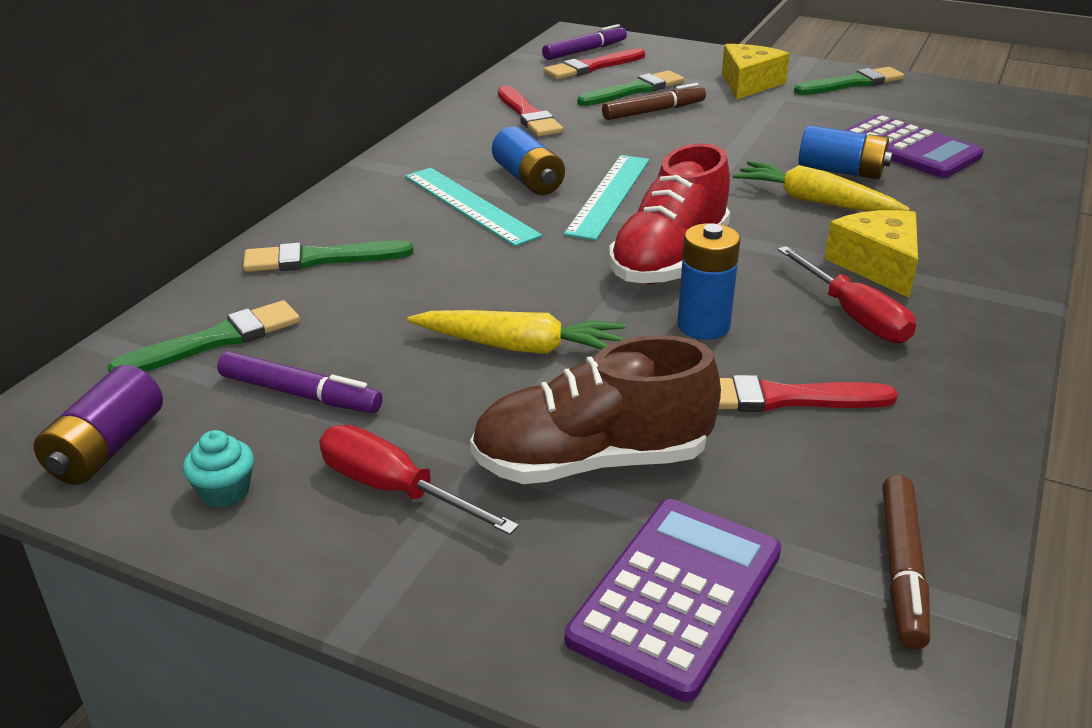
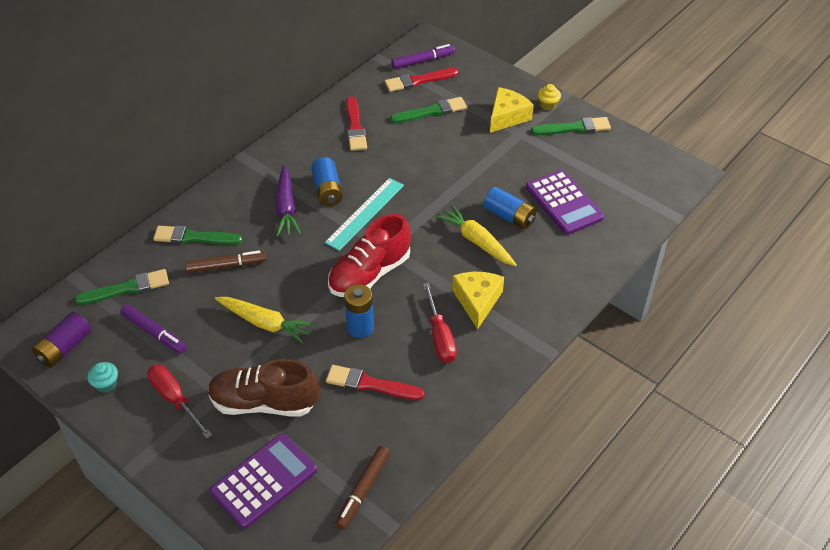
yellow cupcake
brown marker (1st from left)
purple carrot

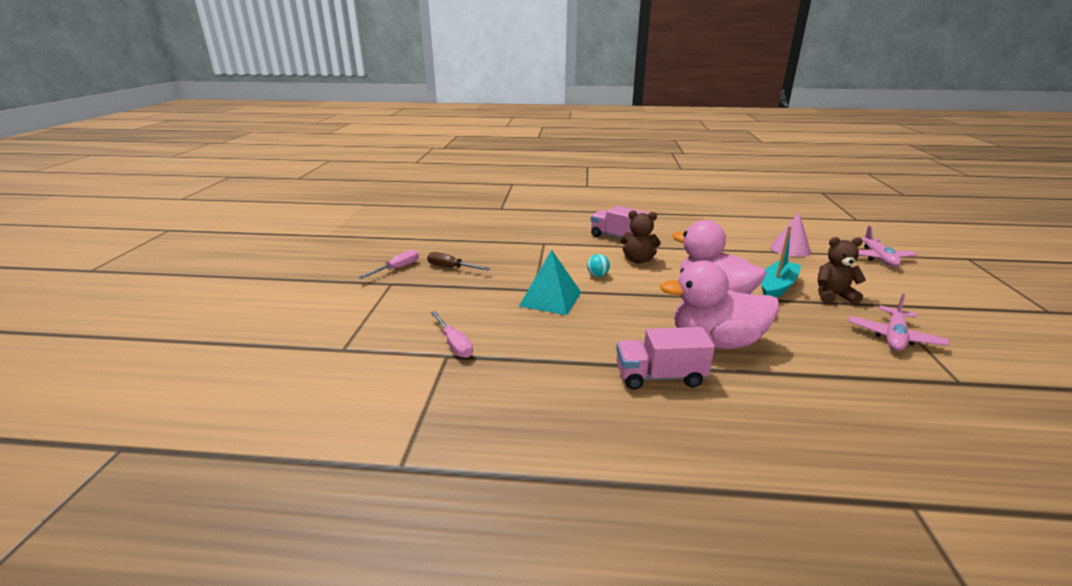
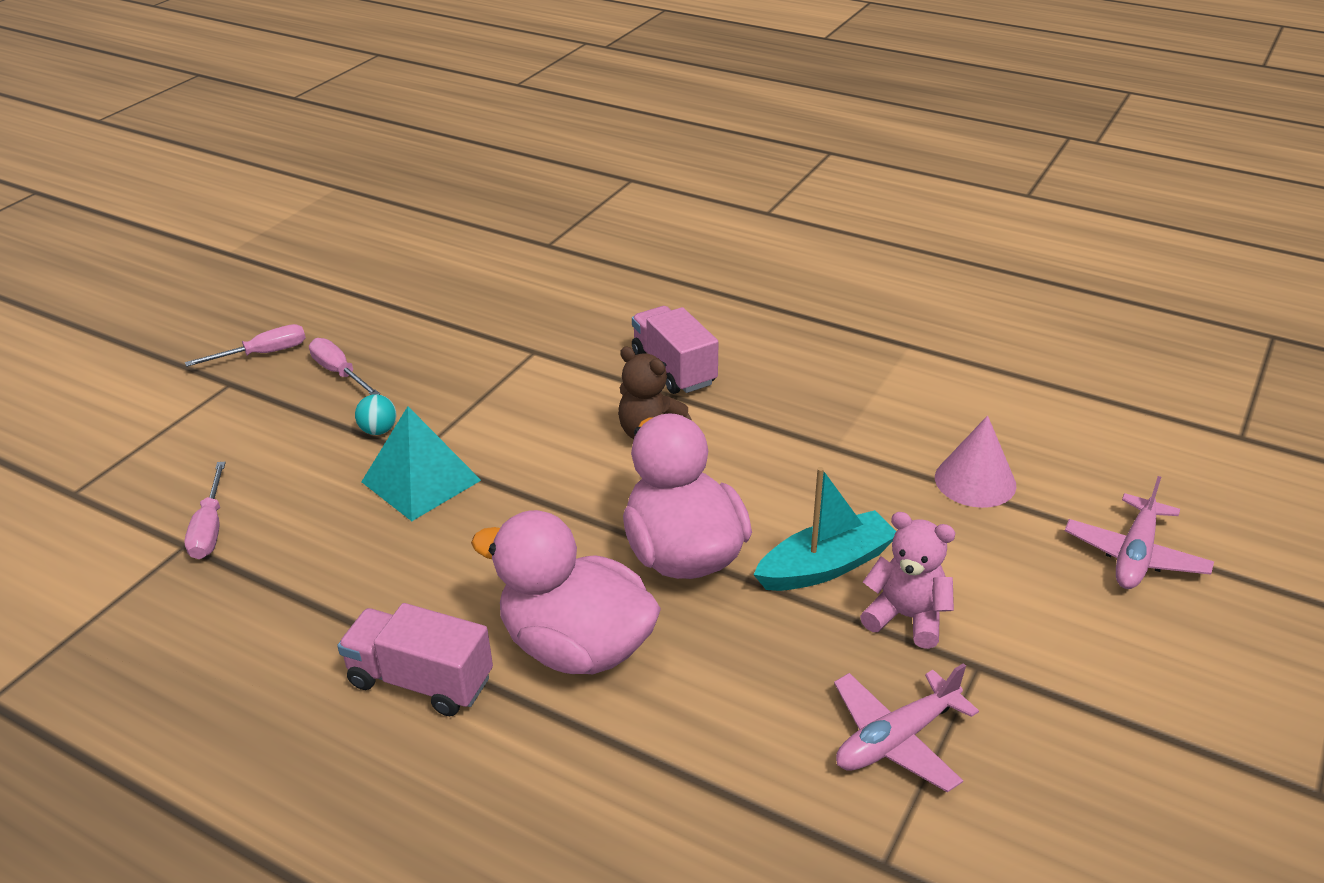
turquoise ball
pink screwdriver (3rd from left)
pink teddy bear

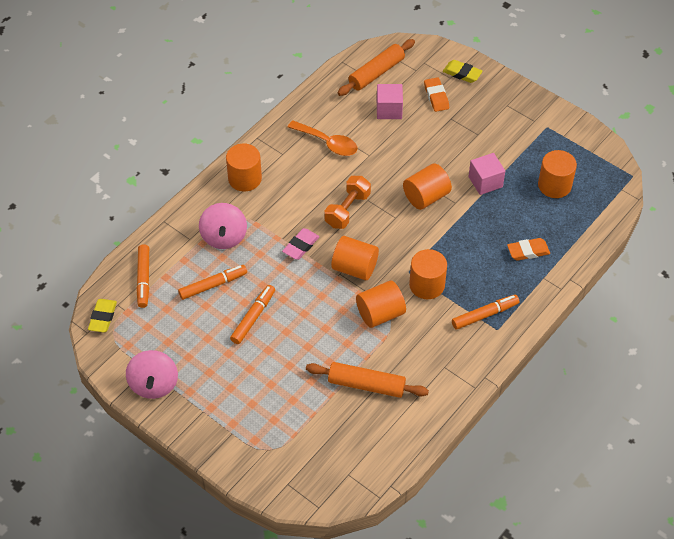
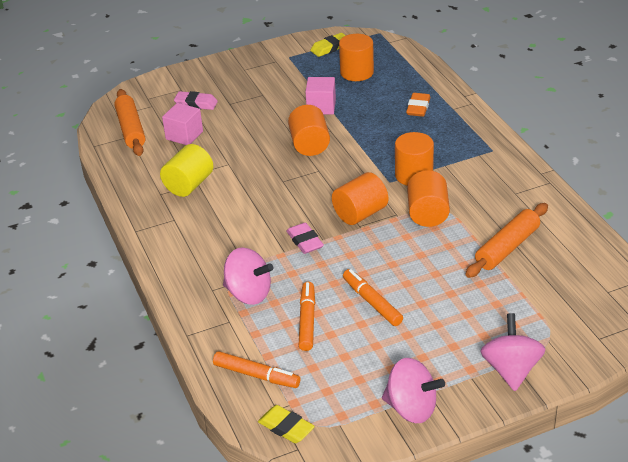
orange cylinder (1st from left in the first image)
orange dumbbell
orange marker (4th from left in the first image)
pink spinning top (3rd from left)
yellow eraser (2nd from left)
yellow cylinder
pink eraser (1st from left)

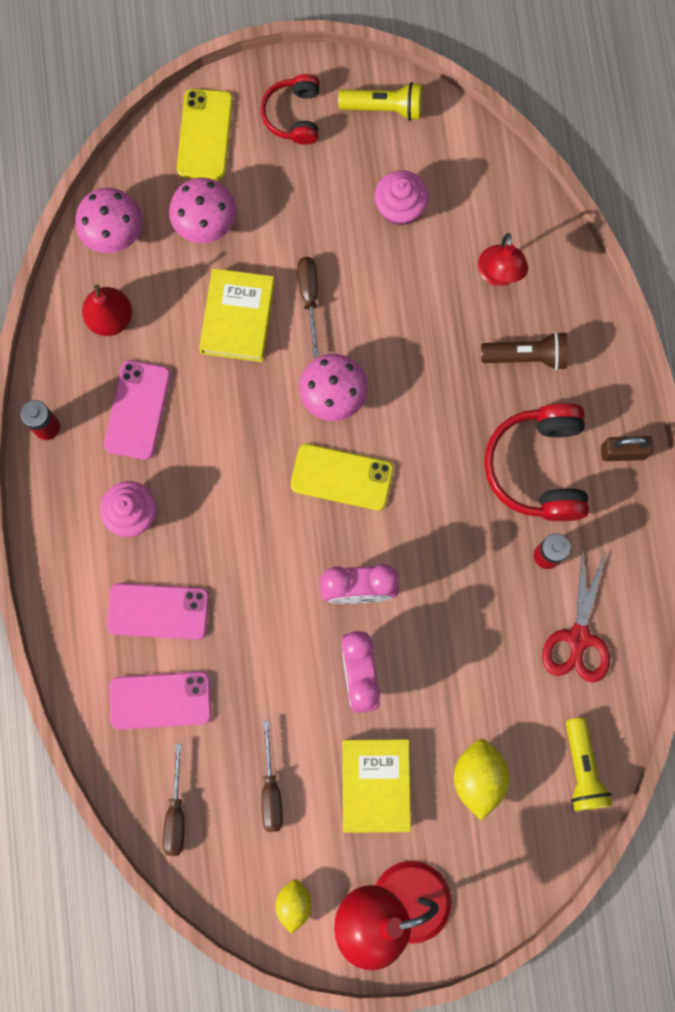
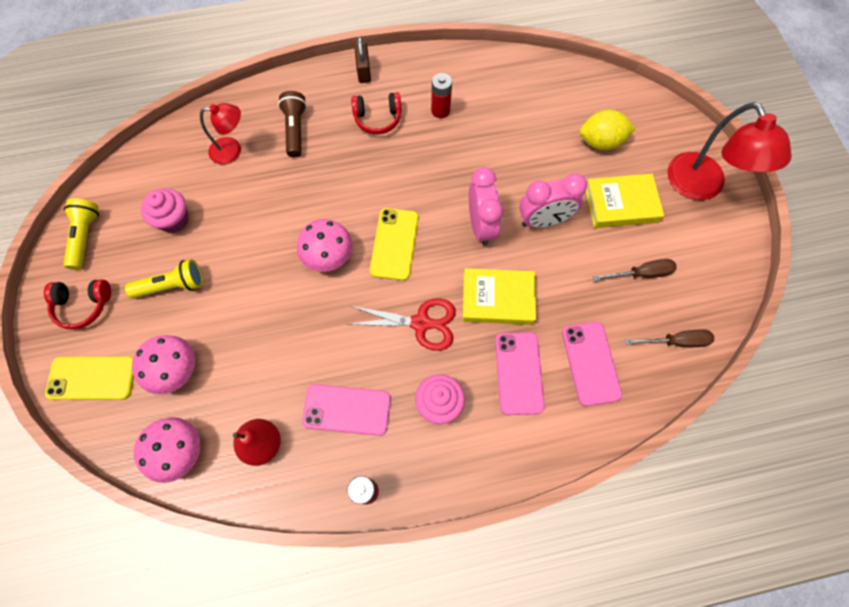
yellow lemon (1st from left in the first image)
brown screwdriver (3rd from left in the first image)
yellow book (1st from left)
red scissors
yellow flashlight (2nd from left)
red headphones (2nd from left)

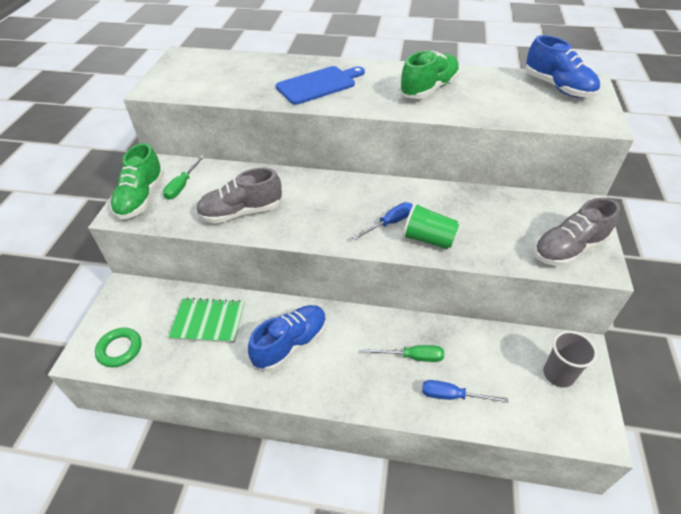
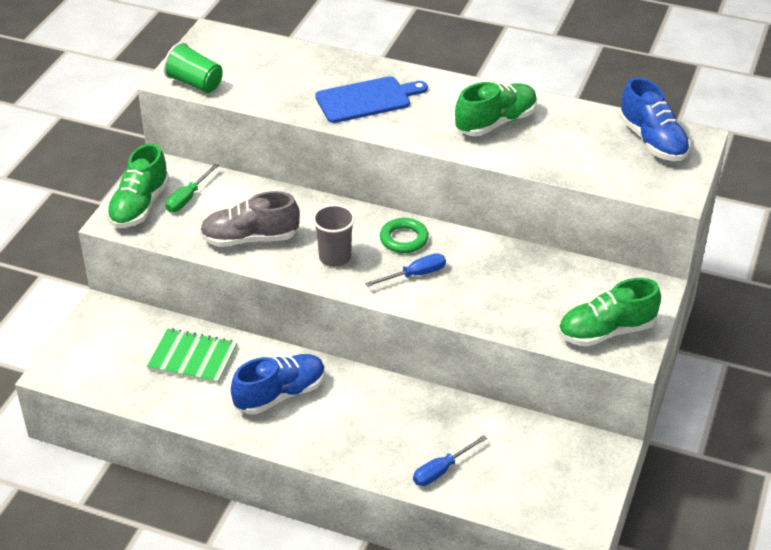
green screwdriver (2nd from left in the first image)
green ring
green cup
grey cup
green shoe (3rd from left)
blue screwdriver (2nd from left)

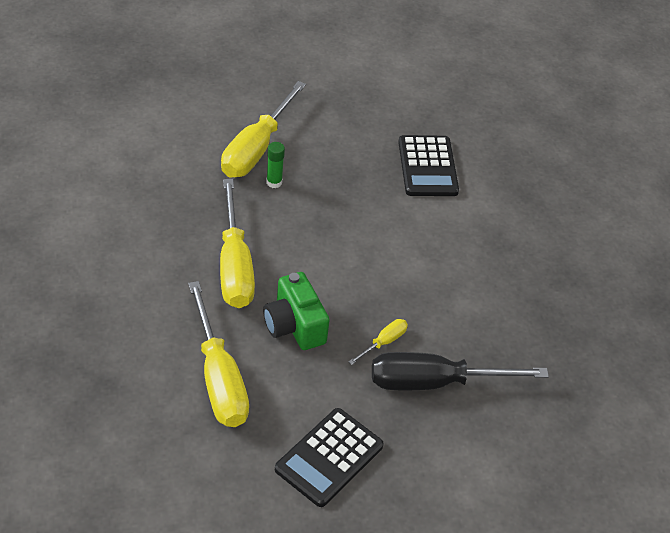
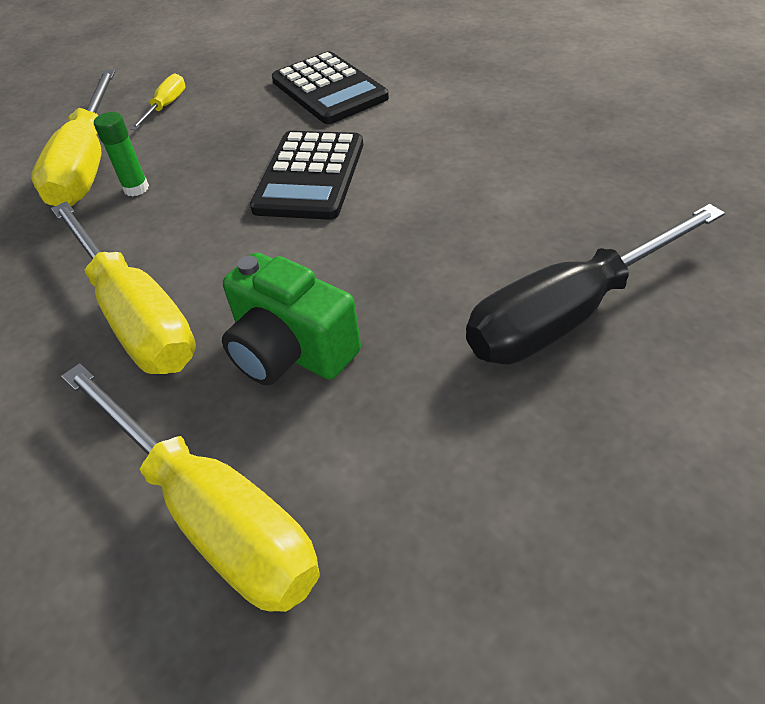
black calculator (1st from left)
yellow screwdriver (3rd from left)

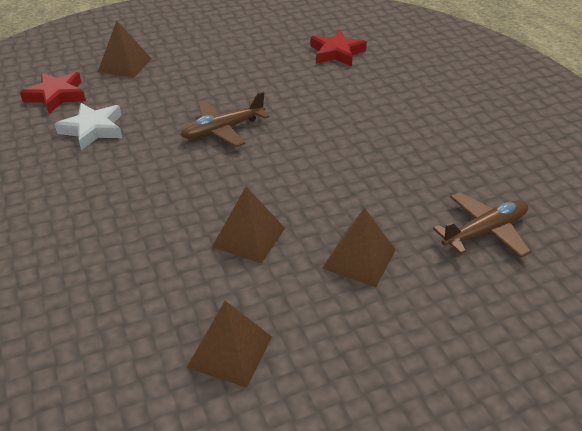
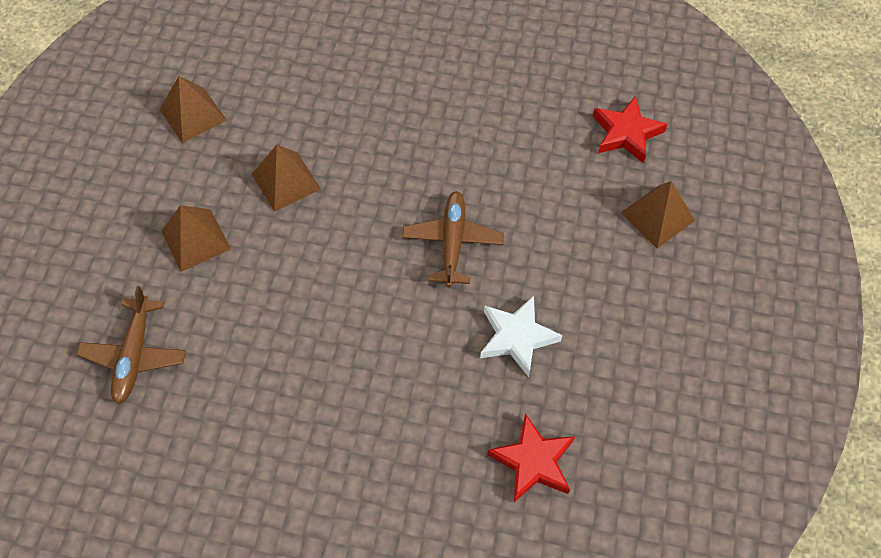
white star

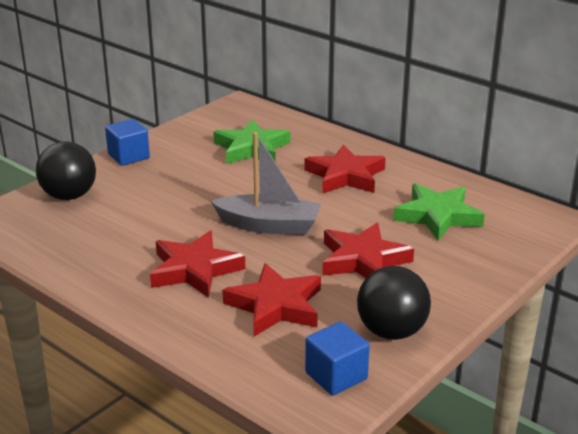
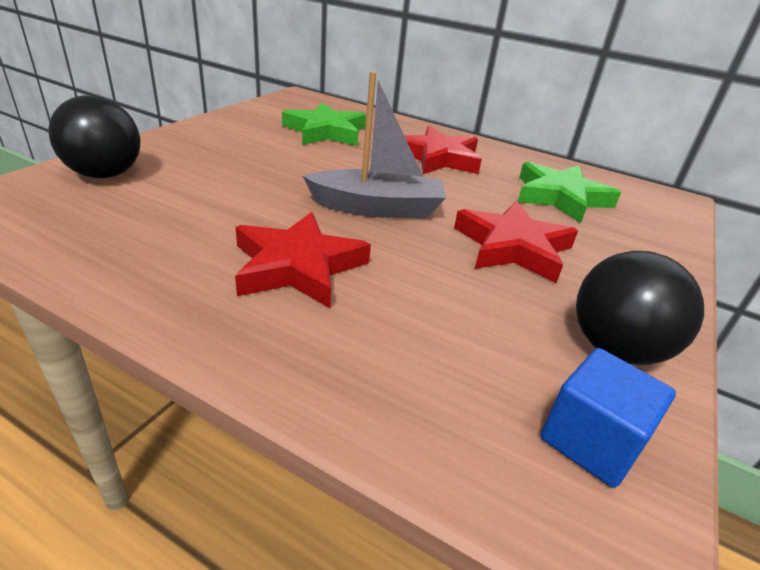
blue cube (1st from left in the first image)
red star (2nd from left in the first image)

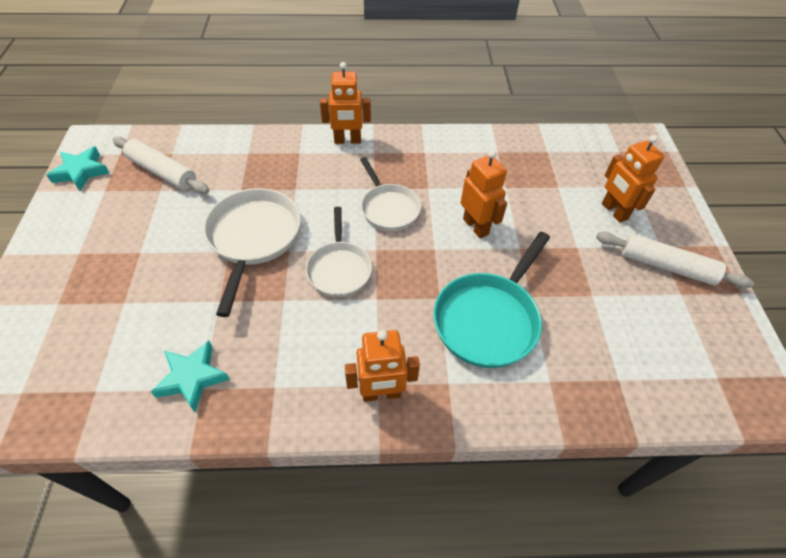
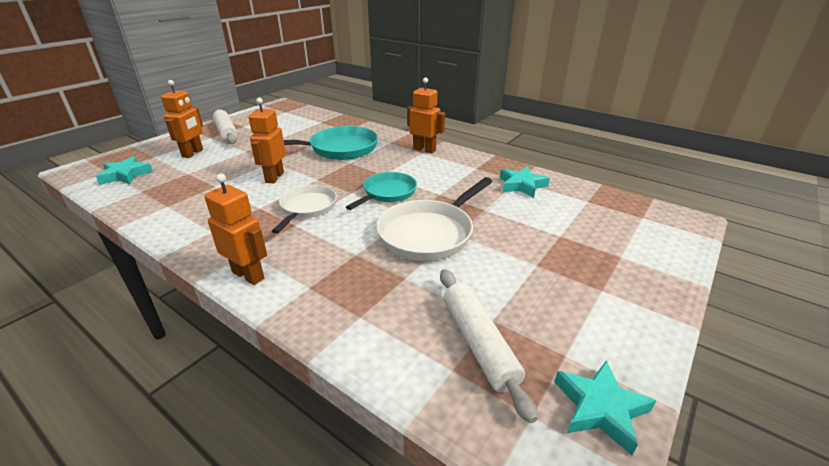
turquoise star (1st from left)
turquoise pan (2nd from left)

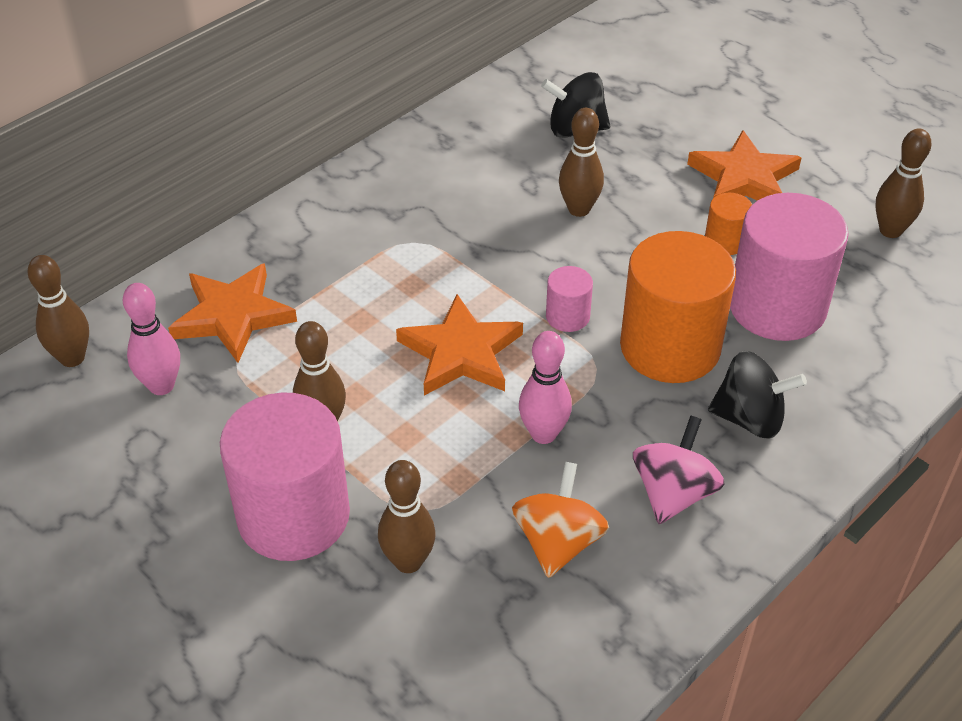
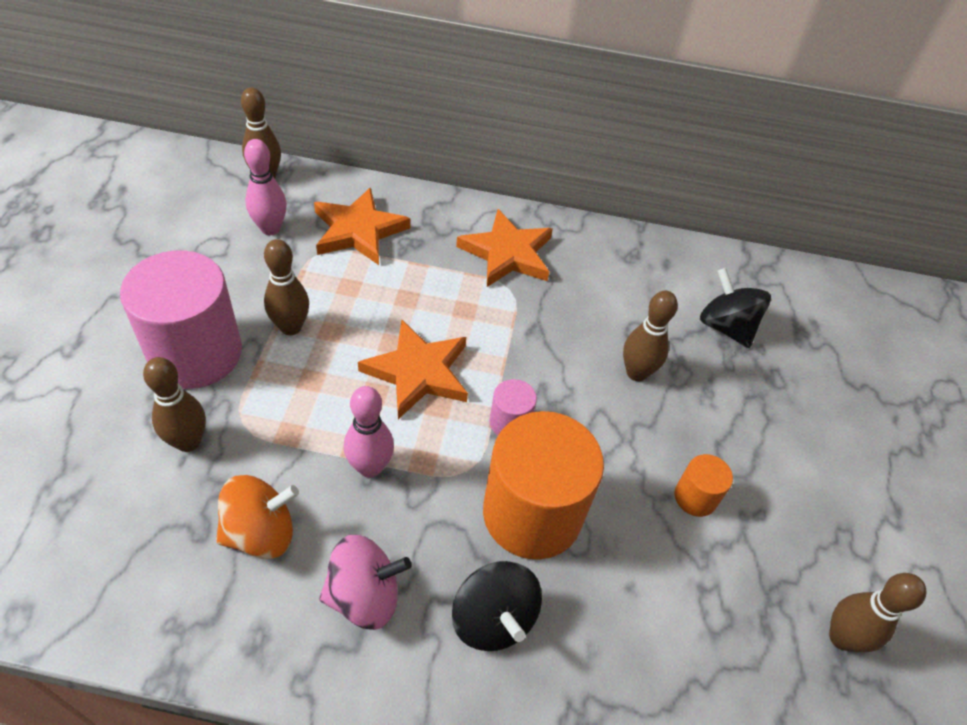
pink cylinder (3rd from left in the first image)
orange star (3rd from left)

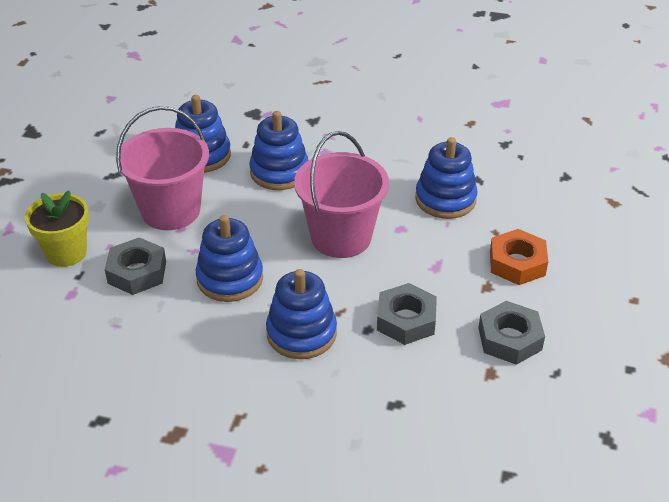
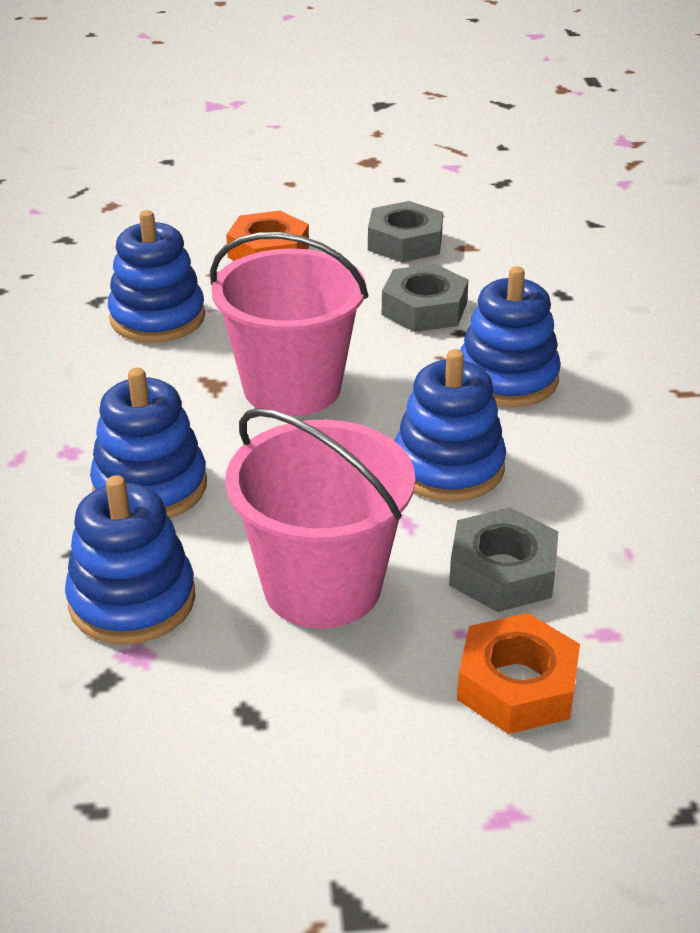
orange nut (2nd from left)

